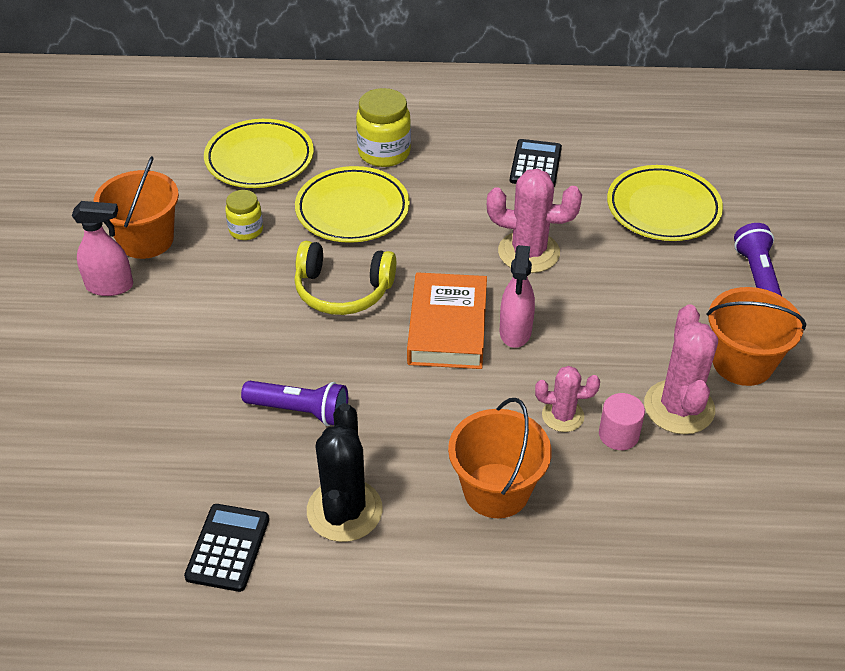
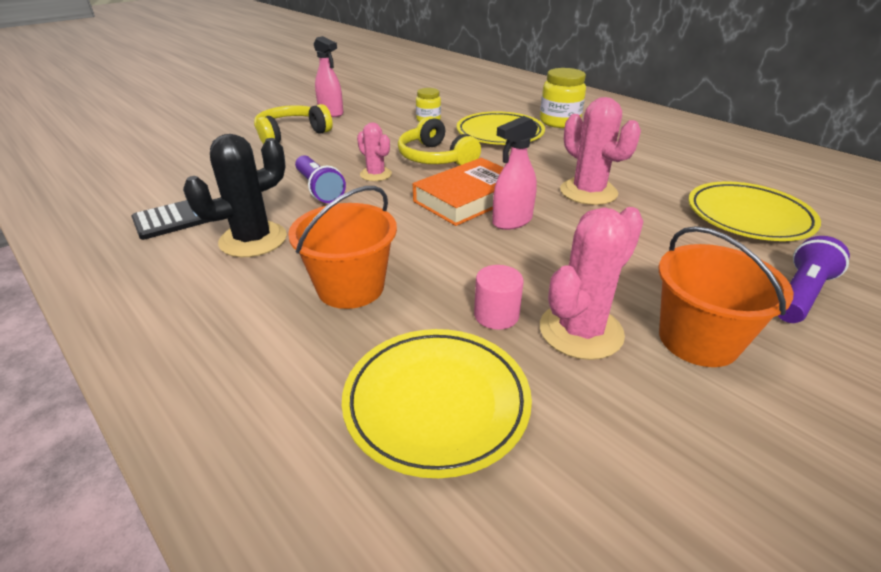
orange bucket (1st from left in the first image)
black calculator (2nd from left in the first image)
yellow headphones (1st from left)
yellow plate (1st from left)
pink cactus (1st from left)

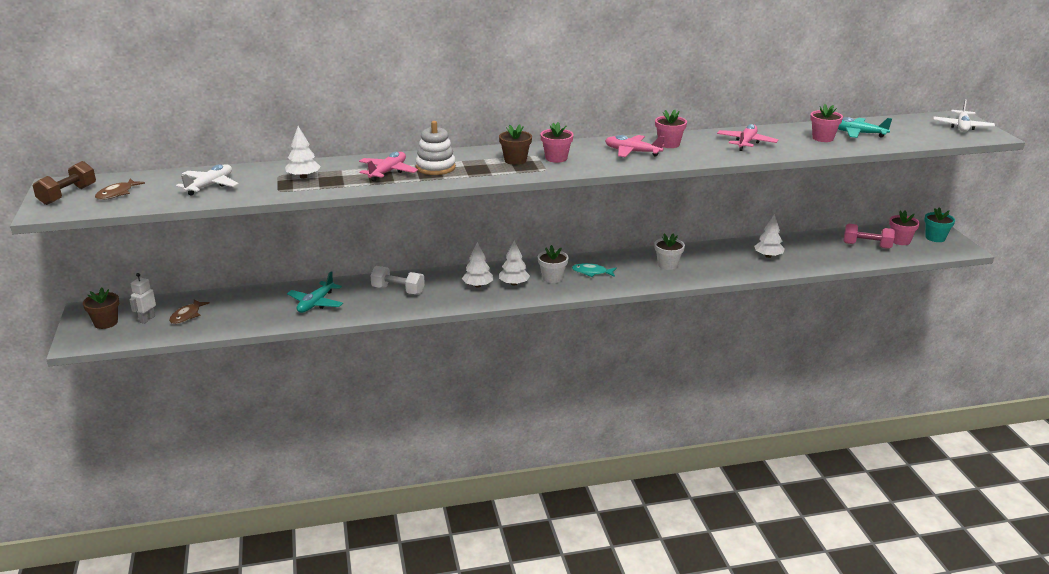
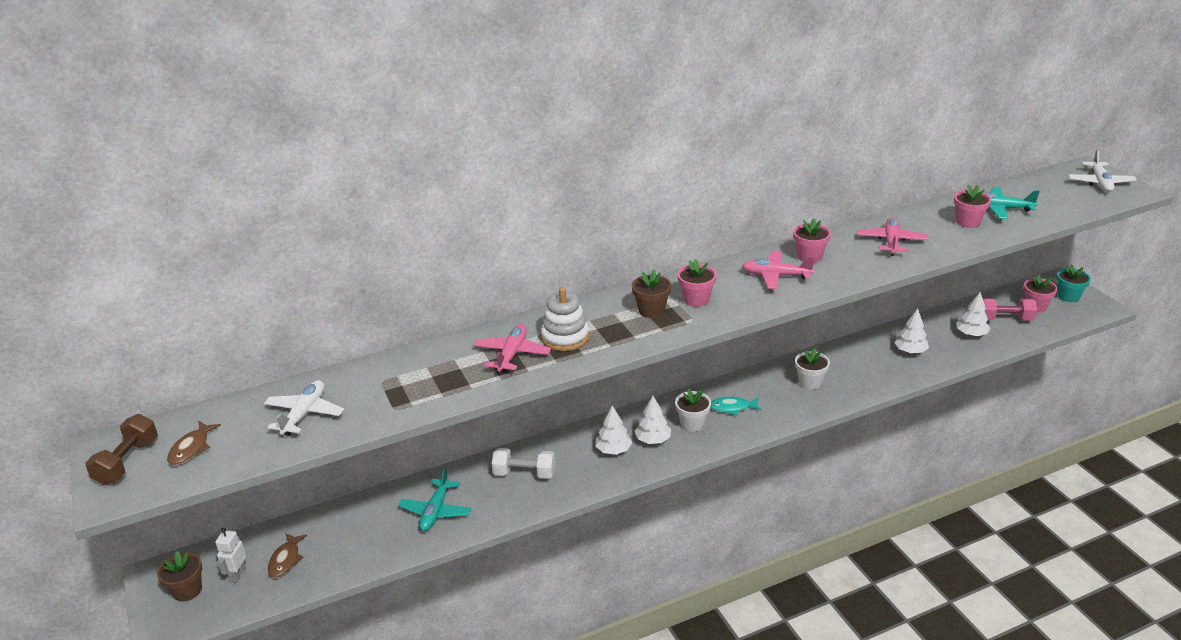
white tree (4th from left)

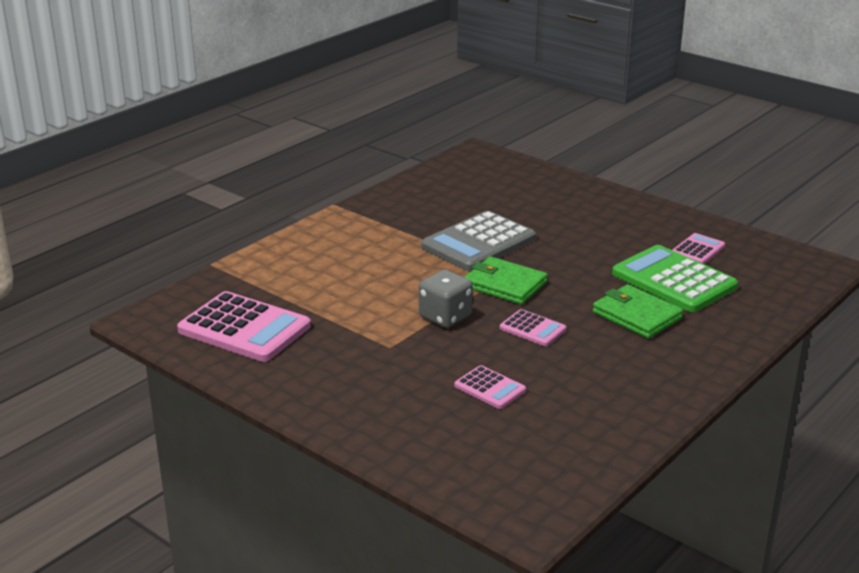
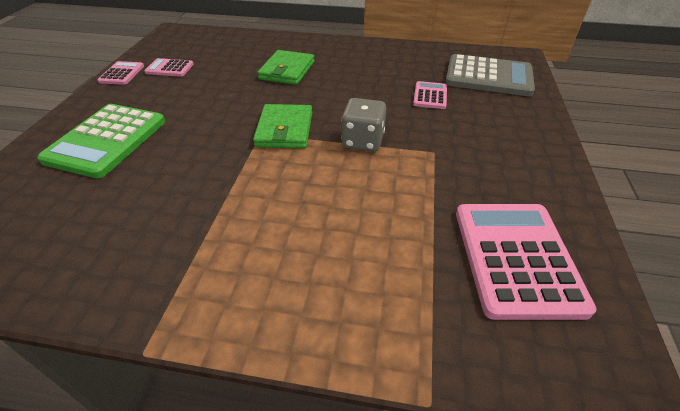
grey calculator
pink calculator (1st from left)
green calculator

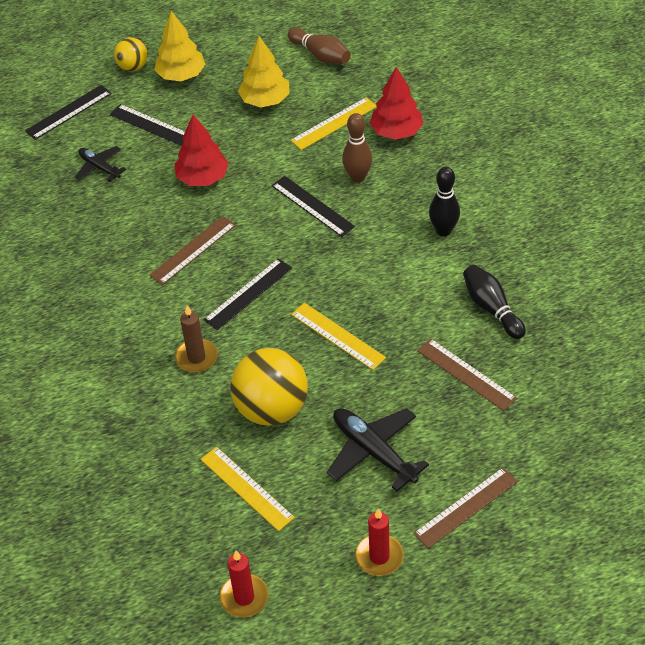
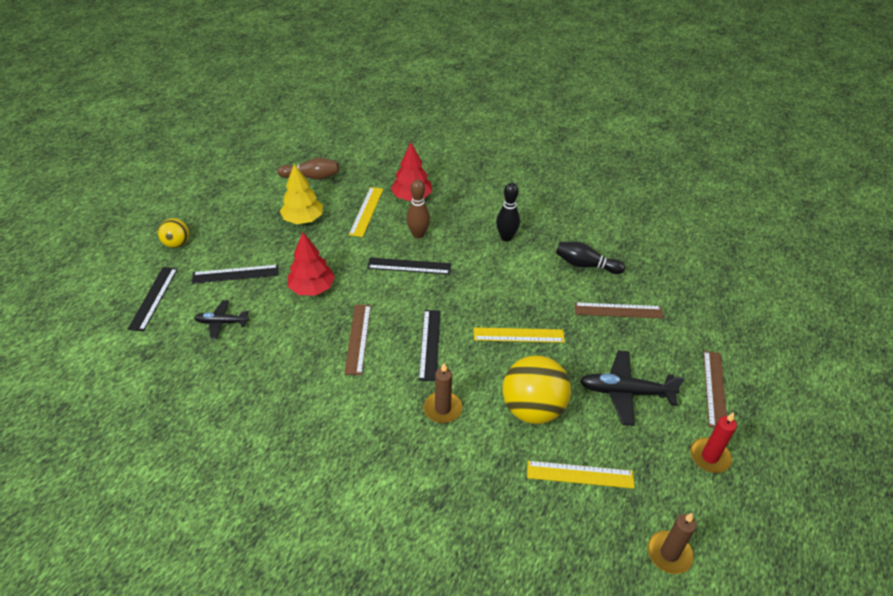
yellow tree (1st from left in the first image)
brown candle (2nd from left)

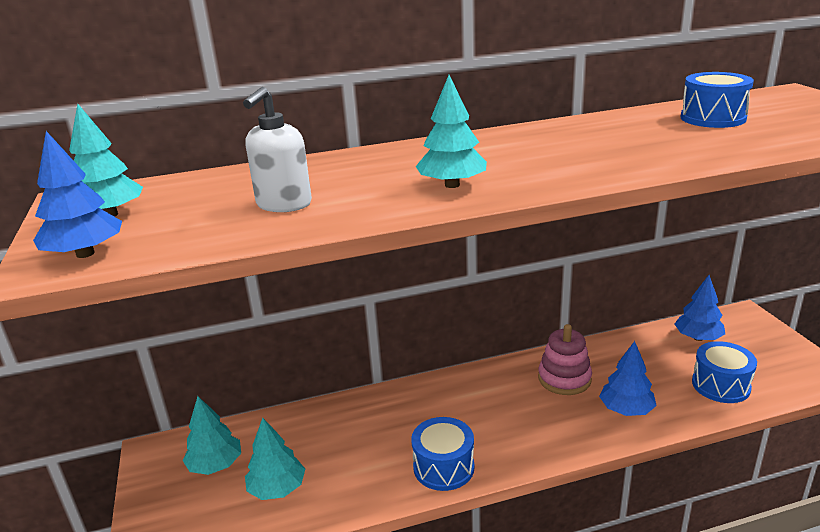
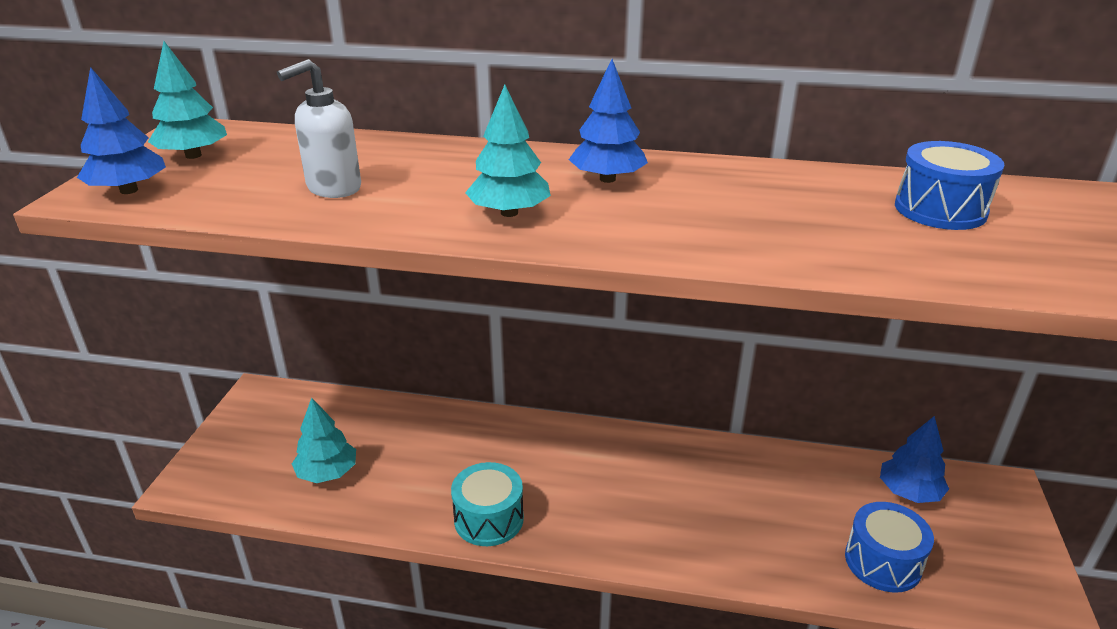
turquoise tree (2nd from left in the first image)
pink stacking toy
blue tree (2nd from left)
turquoise drum

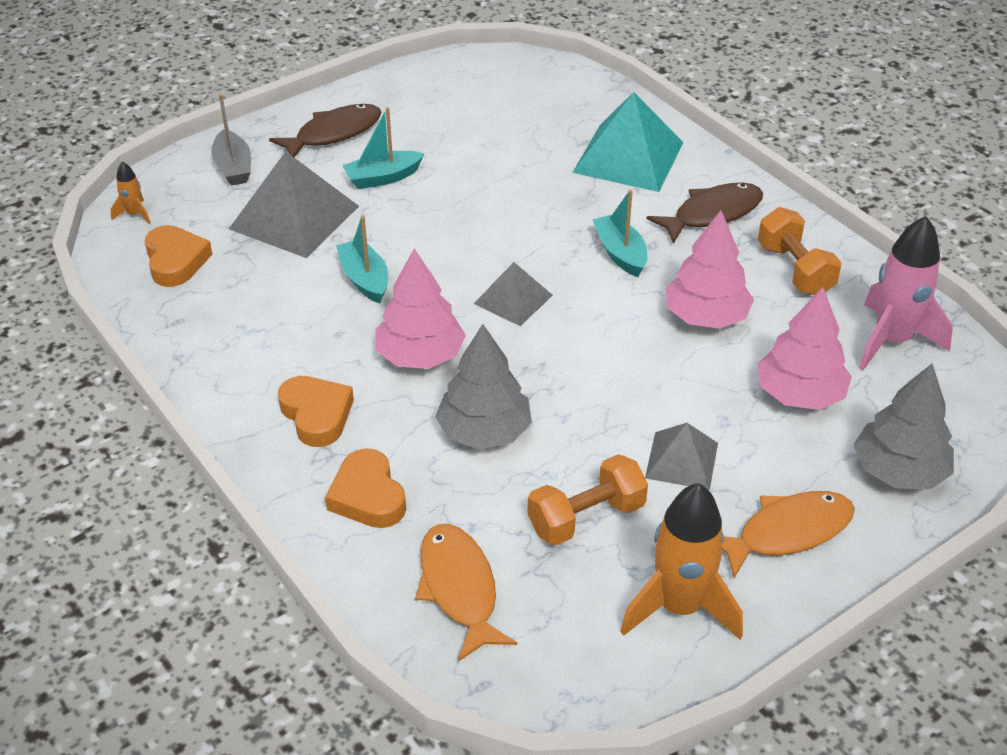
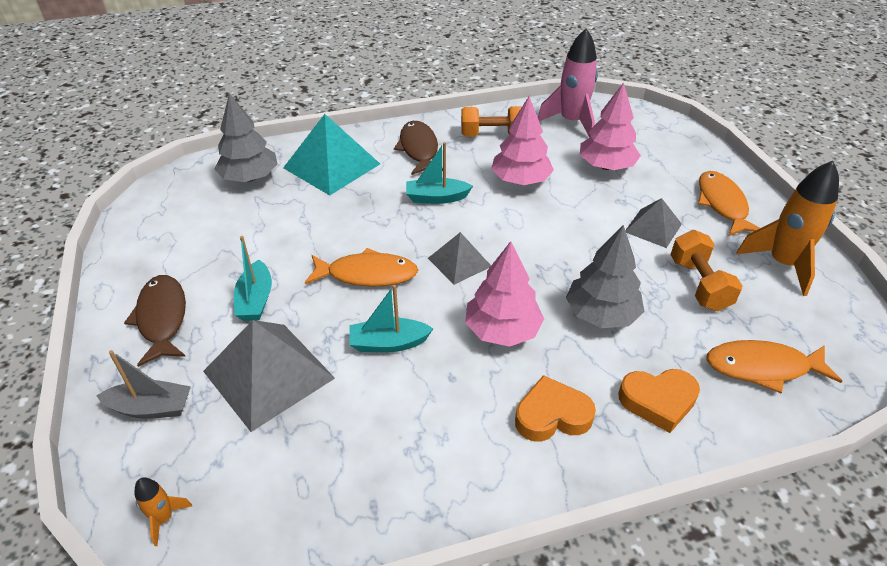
orange heart (1st from left in the first image)
orange fish (1st from left)
grey tree (1st from left)

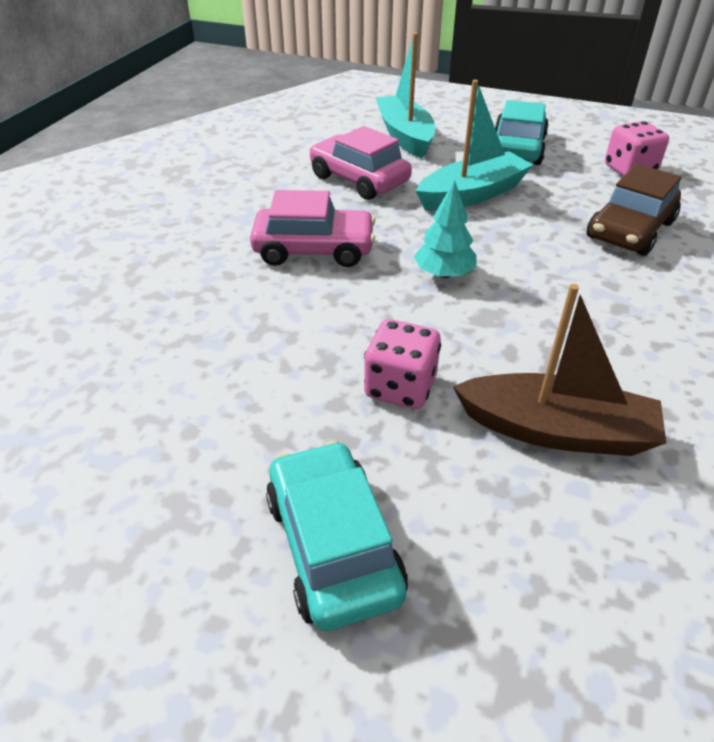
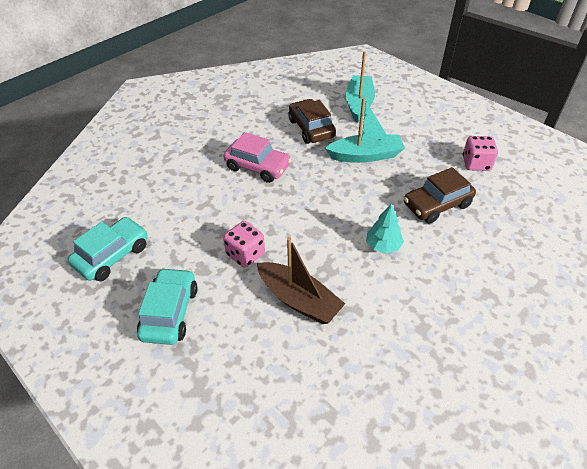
turquoise tree
turquoise car (1st from left)
brown car (1st from left)

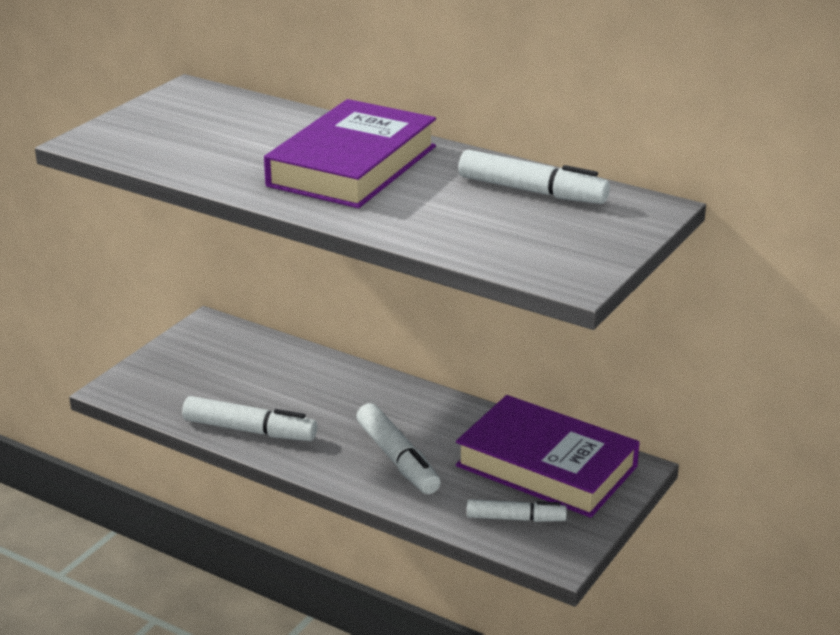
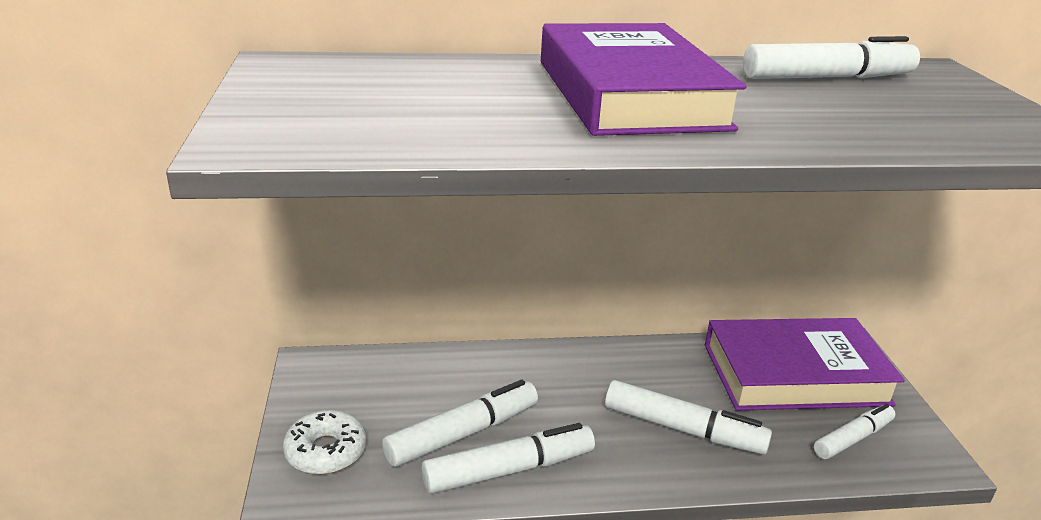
white donut
white marker (1st from left)

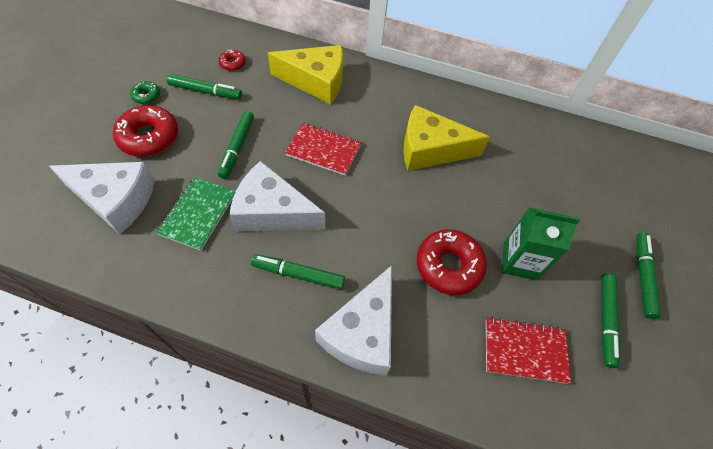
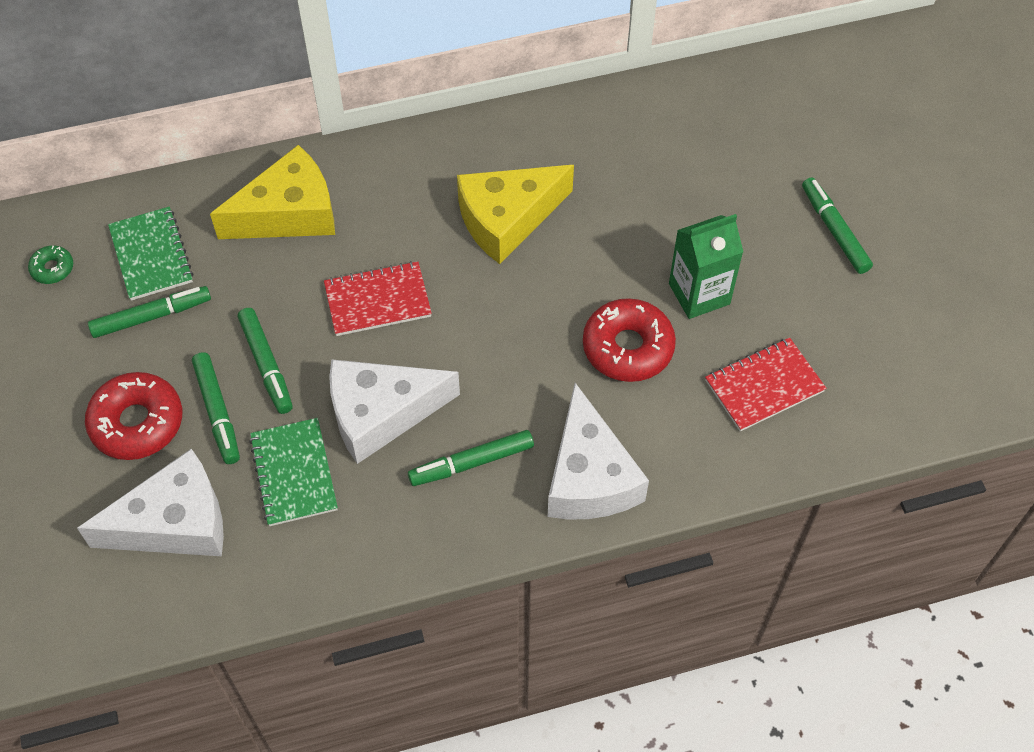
green donut
green marker (2nd from left)
green notebook (1st from left)

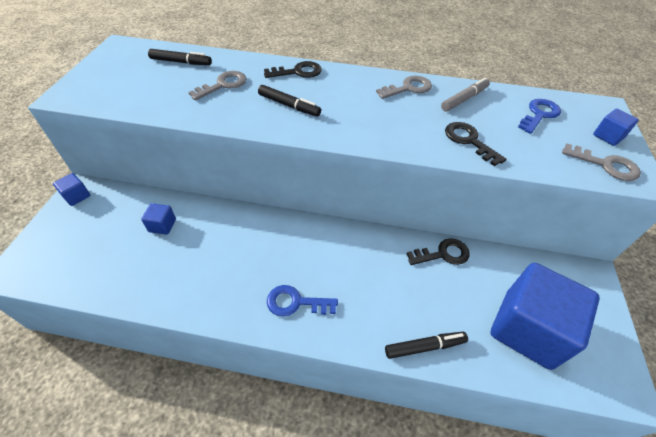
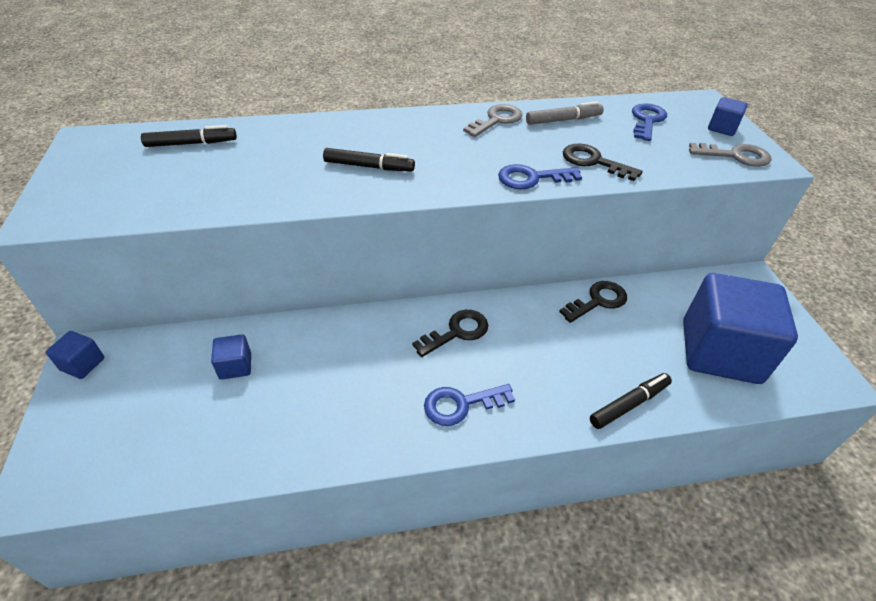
grey key (1st from left in the first image)
blue key (2nd from left)
black key (1st from left)
grey marker

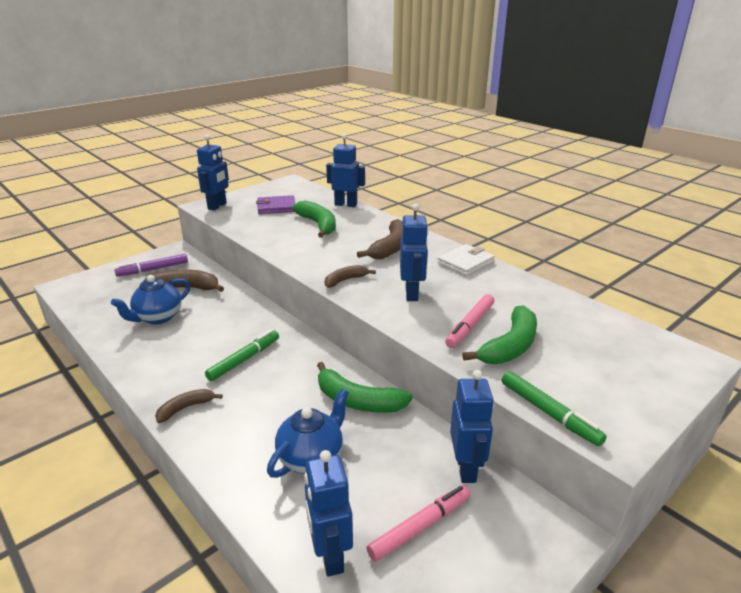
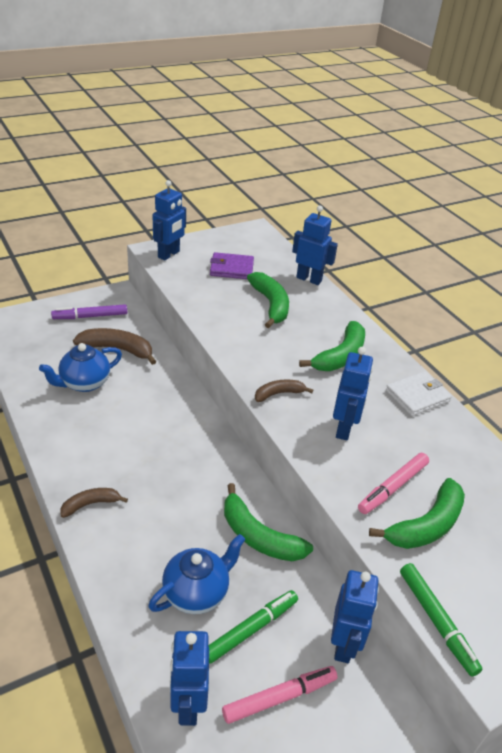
green marker (1st from left)
green banana (3rd from left)

